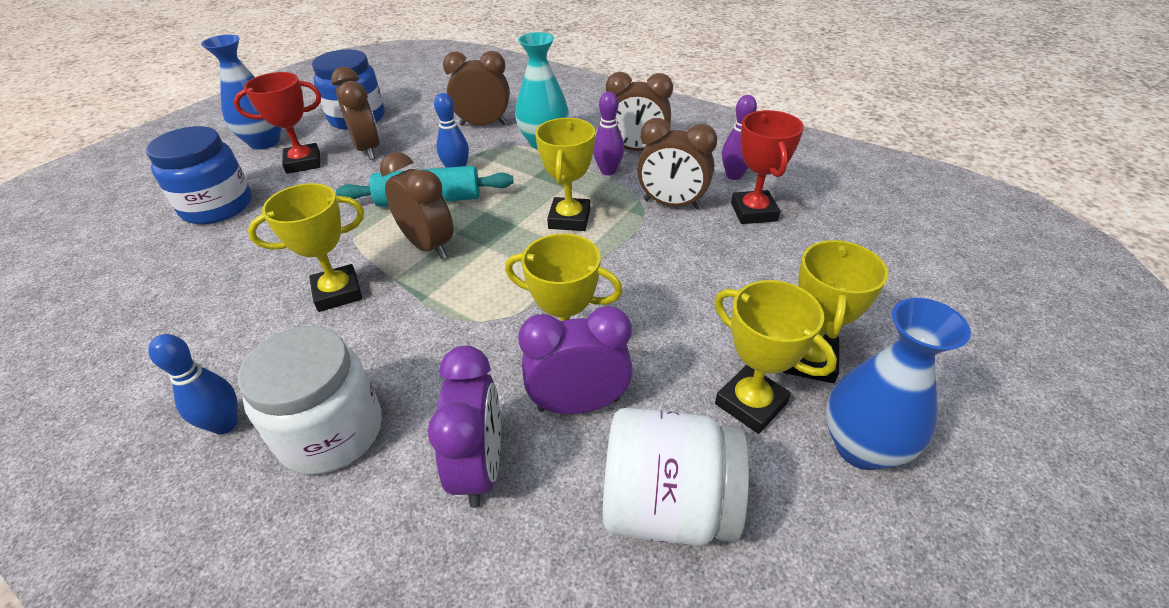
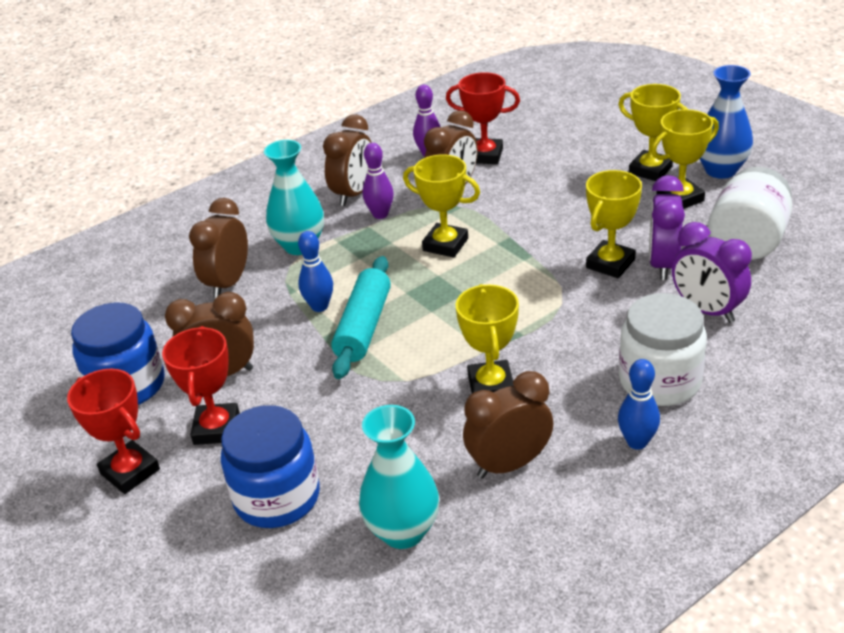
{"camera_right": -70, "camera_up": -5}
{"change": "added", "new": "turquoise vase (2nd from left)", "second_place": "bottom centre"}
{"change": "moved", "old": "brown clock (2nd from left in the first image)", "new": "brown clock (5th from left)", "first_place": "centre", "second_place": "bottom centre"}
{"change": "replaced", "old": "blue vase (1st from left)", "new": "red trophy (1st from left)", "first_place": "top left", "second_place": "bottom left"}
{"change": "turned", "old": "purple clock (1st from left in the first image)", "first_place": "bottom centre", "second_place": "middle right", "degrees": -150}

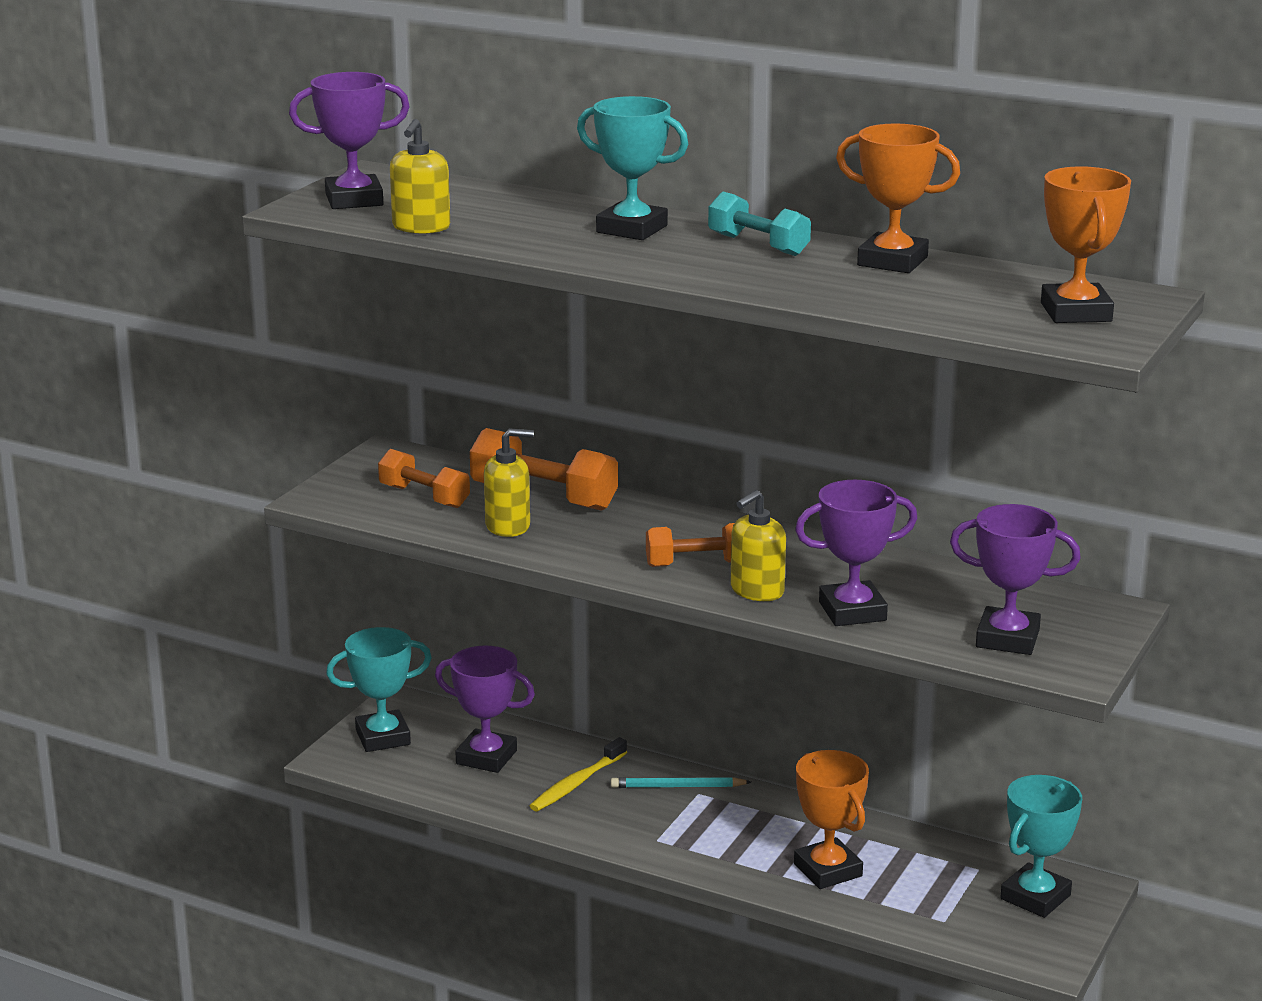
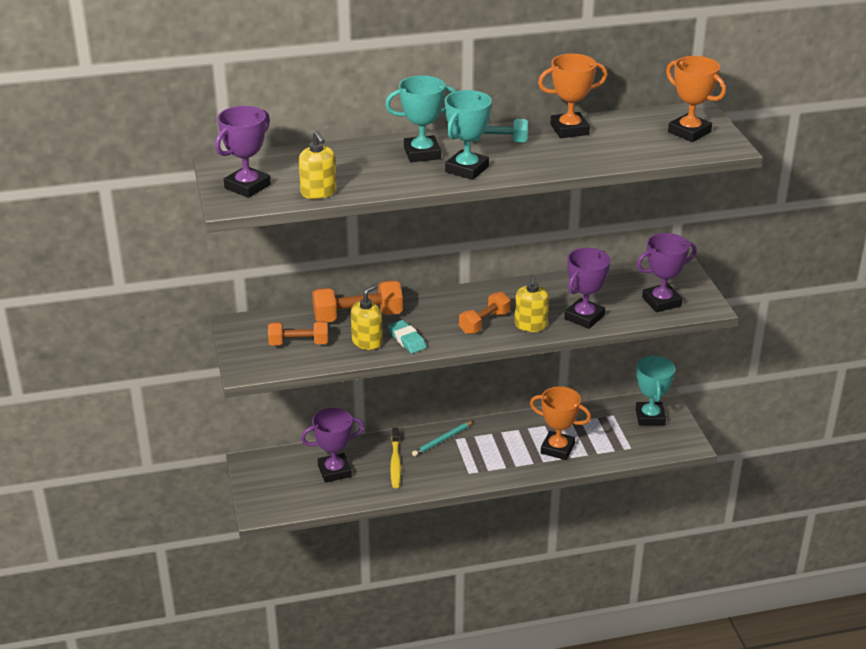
{"camera_right": -40, "camera_up": 10}
{"change": "added", "new": "turquoise eraser", "second_place": "centre"}
{"change": "moved", "old": "turquoise trophy (1st from left in the first image)", "new": "turquoise trophy (2nd from left)", "first_place": "bottom left", "second_place": "top centre"}

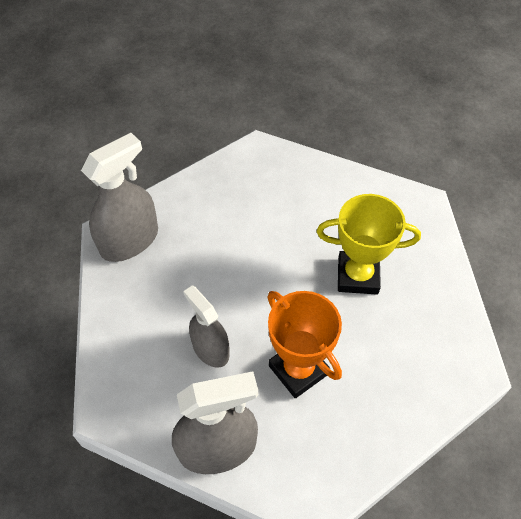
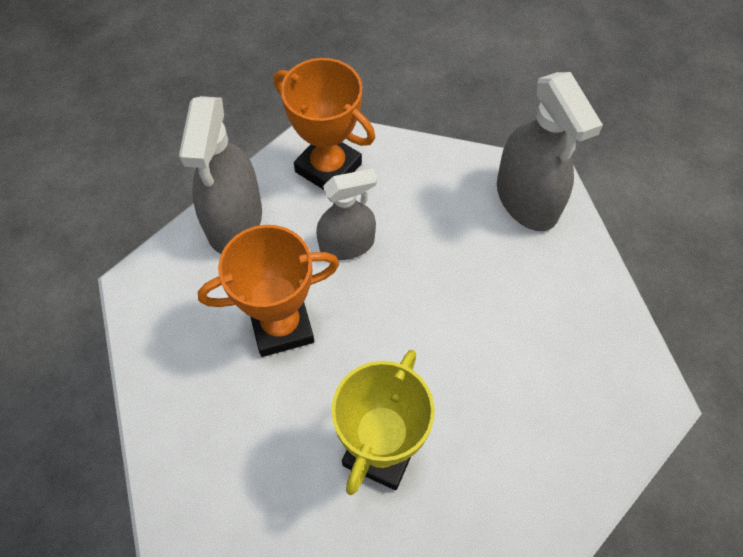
{"camera_right": 110, "camera_up": 5}
{"change": "added", "new": "orange trophy (2nd from left)", "second_place": "top centre"}

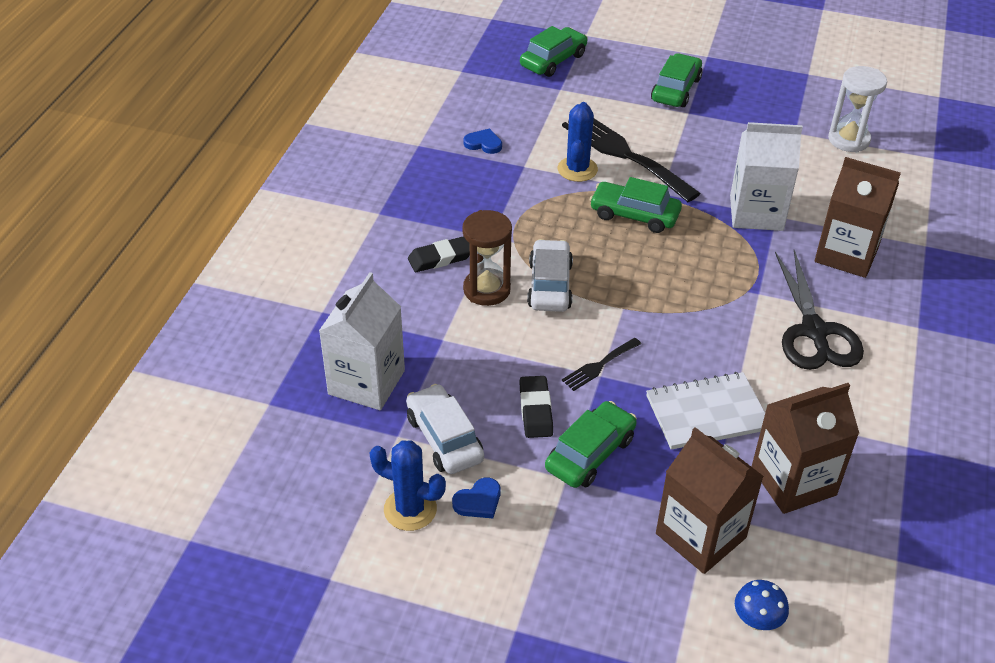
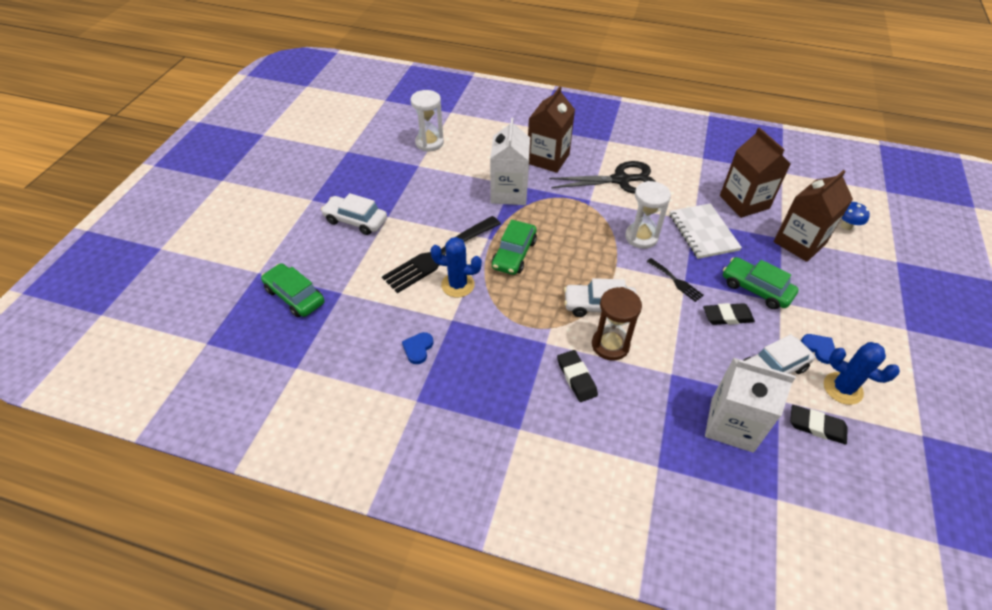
{"camera_right": -90, "camera_up": 5}
{"change": "added", "new": "white hourglass (2nd from left)", "second_place": "centre"}
{"change": "added", "new": "black eraser (3rd from left)", "second_place": "bottom right"}
{"change": "recoloured", "old": "green car (4th from left)", "new": "white car (1st from left)", "first_place": "top right", "second_place": "centre"}
{"change": "turned", "old": "blue cactus (1st from left in the first image)", "first_place": "bottom centre", "second_place": "middle right", "degrees": -75}

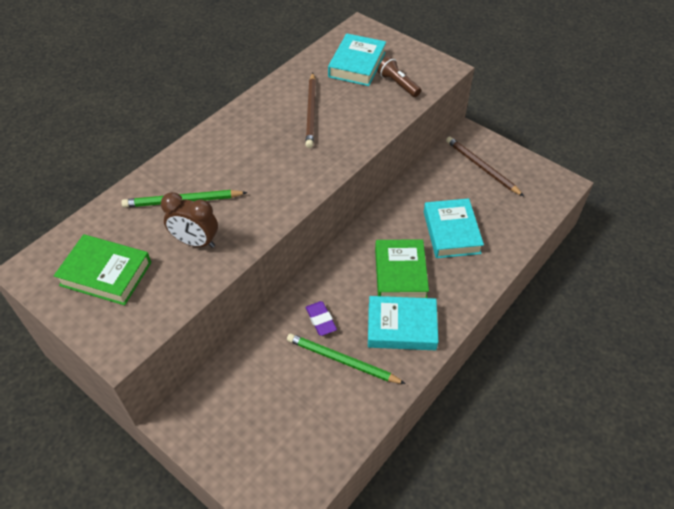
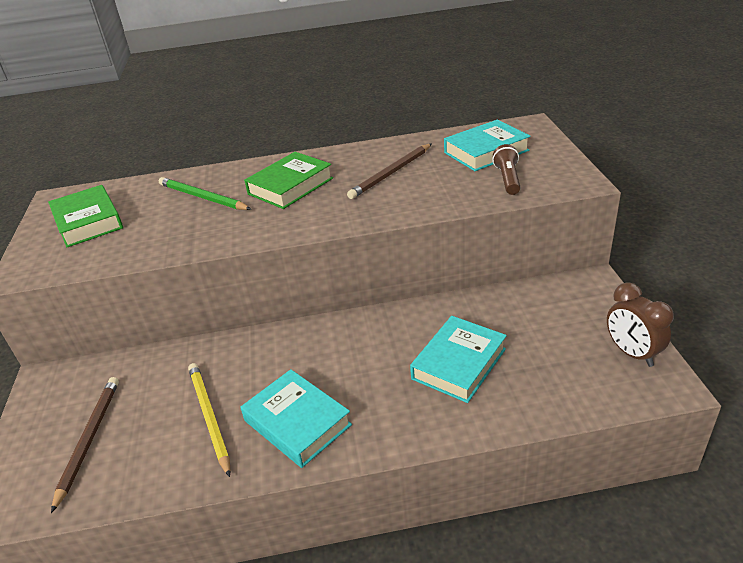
{"camera_right": 45, "camera_up": -15}
{"change": "removed", "old": "purple eraser", "first_place": "centre"}
{"change": "moved", "old": "brown clock", "first_place": "middle left", "second_place": "middle right"}
{"change": "moved", "old": "green book (2nd from left)", "first_place": "centre", "second_place": "top centre"}
{"change": "moved", "old": "brown pencil (2nd from left in the first image)", "new": "brown pencil (1st from left)", "first_place": "top right", "second_place": "bottom left"}
{"change": "recoloured", "old": "green pencil (2nd from left)", "new": "yellow pencil", "first_place": "bottom centre", "second_place": "bottom left"}

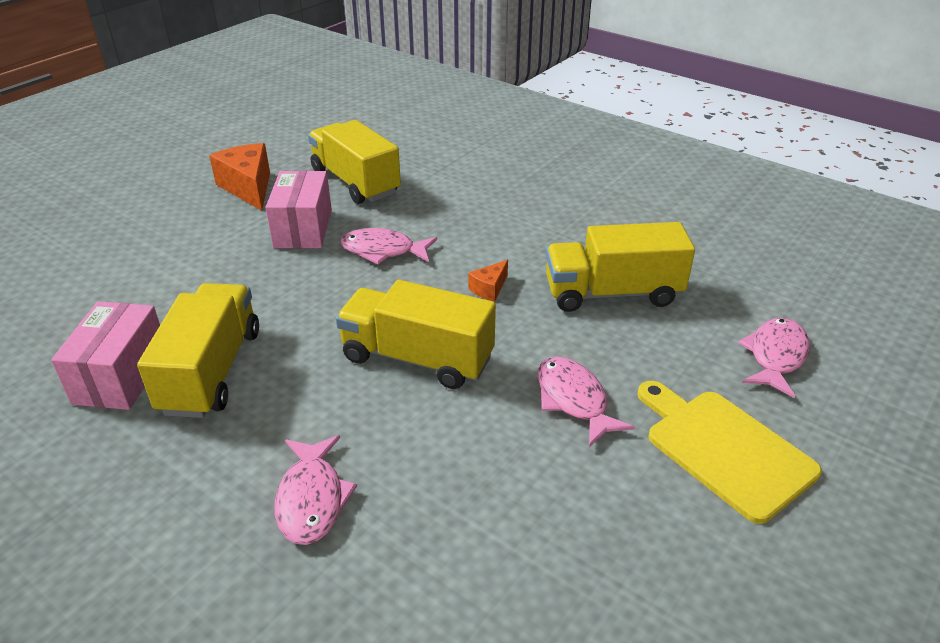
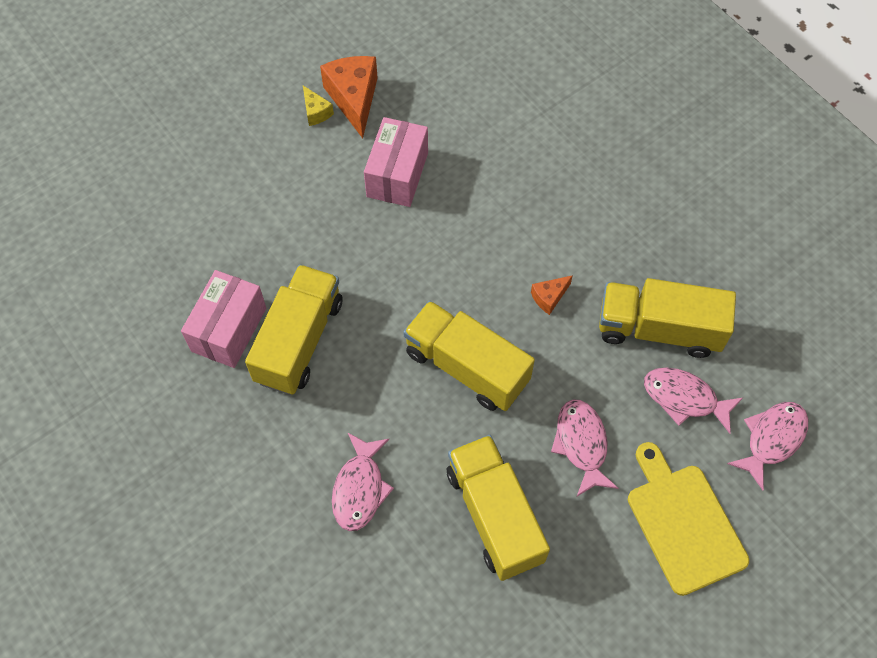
{"camera_right": 15, "camera_up": 25}
{"change": "added", "new": "yellow cheese", "second_place": "top centre"}
{"change": "moved", "old": "yellow truck (2nd from left in the first image)", "new": "yellow truck (3rd from left)", "first_place": "top centre", "second_place": "bottom centre"}
{"change": "moved", "old": "pink fish (2nd from left in the first image)", "new": "pink fish (3rd from left)", "first_place": "centre", "second_place": "middle right"}

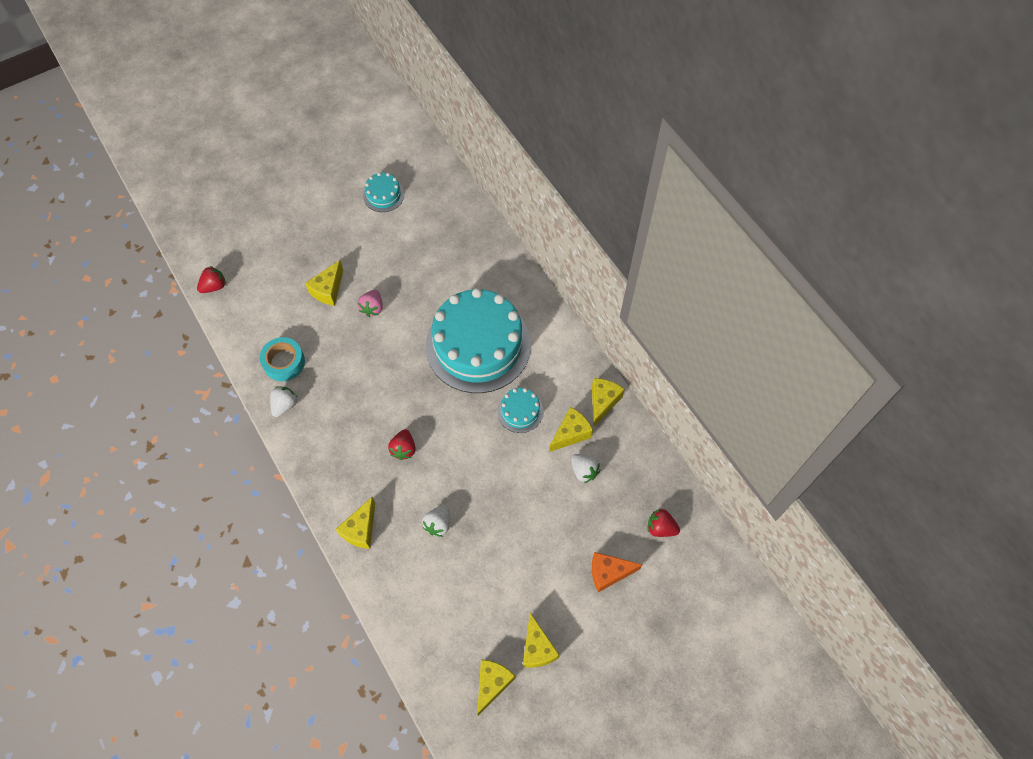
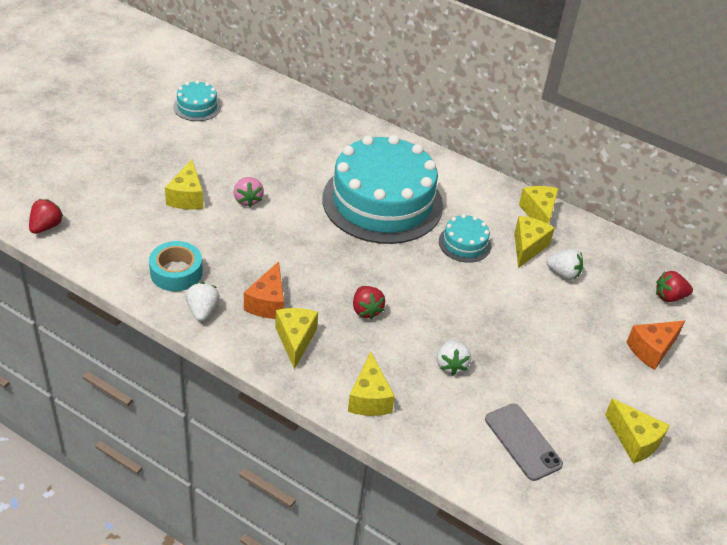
{"camera_right": -30, "camera_up": -20}
{"change": "added", "new": "orange cheese (1st from left)", "second_place": "centre"}
{"change": "added", "new": "grey phone", "second_place": "bottom right"}
{"change": "moved", "old": "yellow cheese (3rd from left in the first image)", "new": "yellow cheese (2nd from left)", "first_place": "bottom centre", "second_place": "centre"}

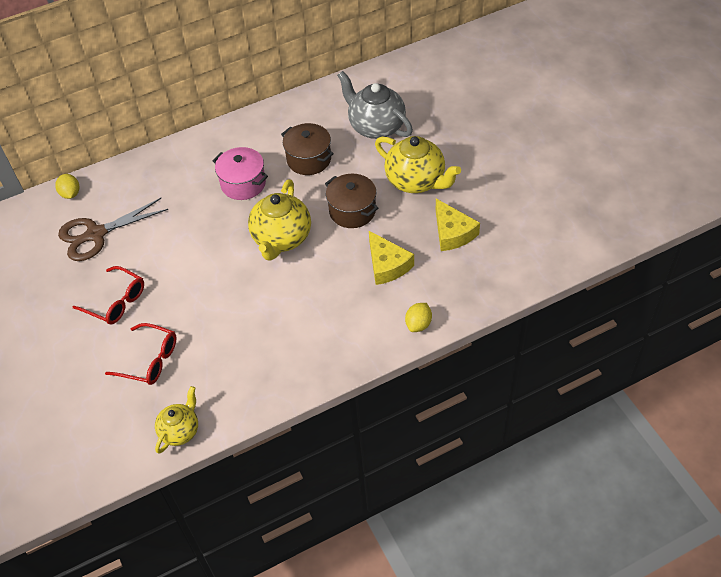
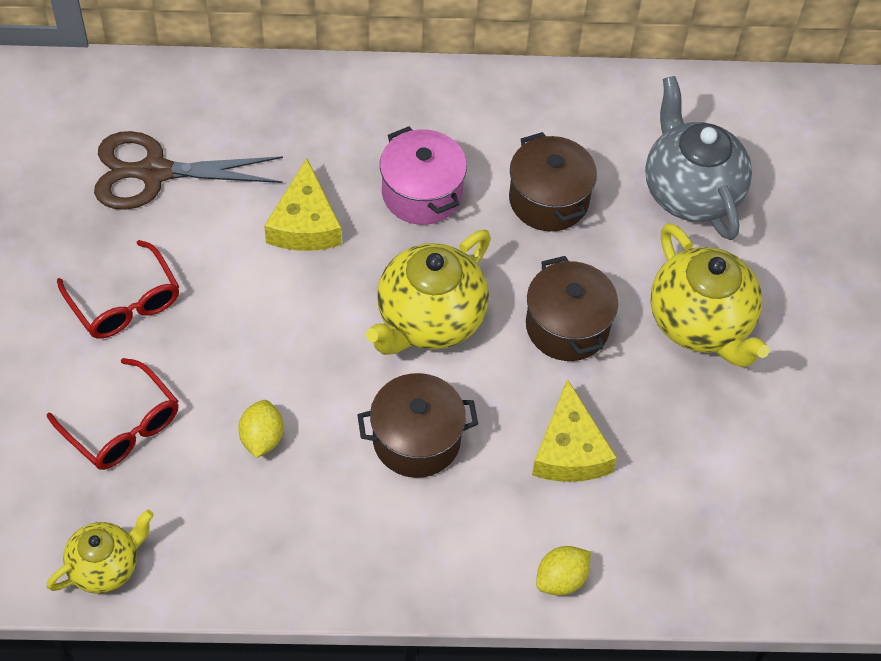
{"camera_right": 20, "camera_up": 5}
{"change": "added", "new": "brown pot (1st from left)", "second_place": "centre"}
{"change": "moved", "old": "yellow lemon (1st from left)", "first_place": "top left", "second_place": "middle left"}
{"change": "moved", "old": "yellow cheese (2nd from left in the first image)", "new": "yellow cheese (1st from left)", "first_place": "centre", "second_place": "top centre"}

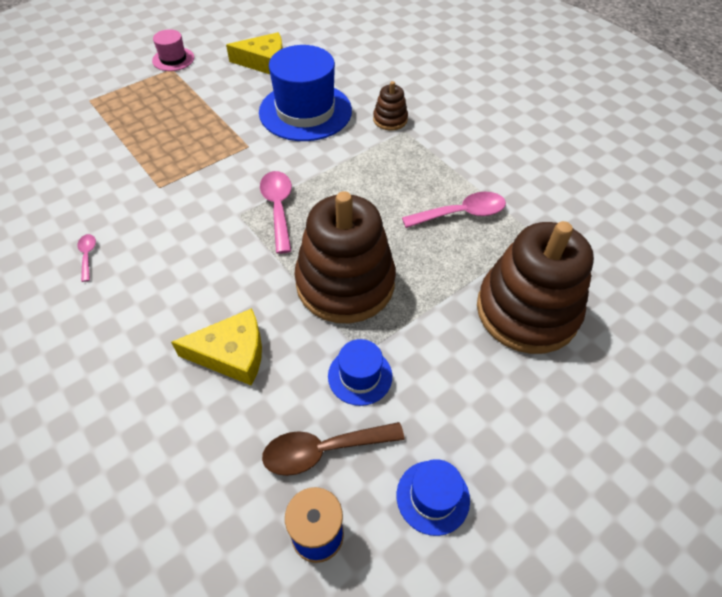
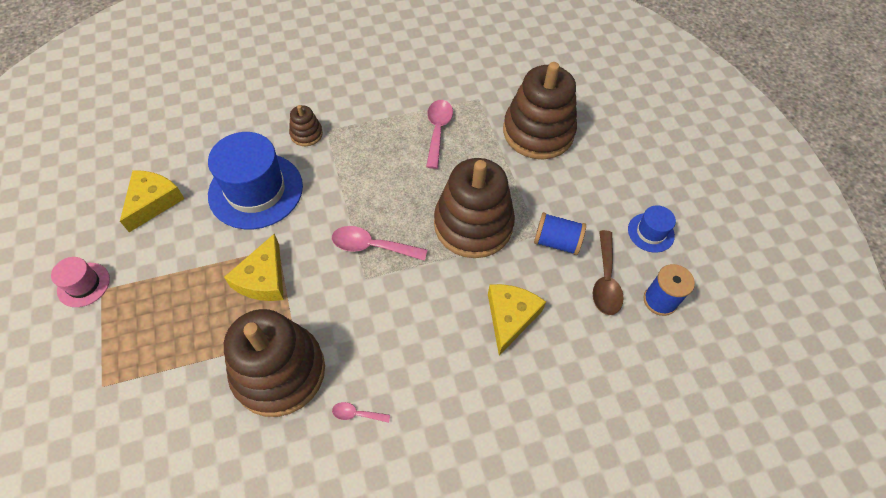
{"camera_right": -70, "camera_up": 5}
{"change": "added", "new": "yellow cheese (2nd from left)", "second_place": "middle left"}
{"change": "added", "new": "brown stacking toy (1st from left)", "second_place": "bottom left"}
{"change": "replaced", "old": "blue hat (2nd from left)", "new": "blue spool (1st from left)", "first_place": "centre", "second_place": "centre"}

